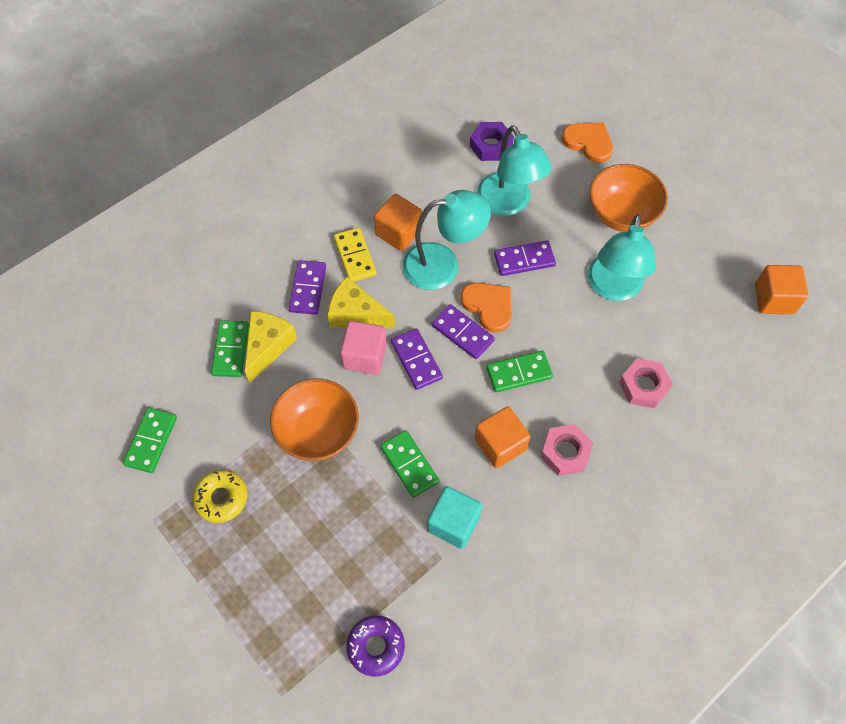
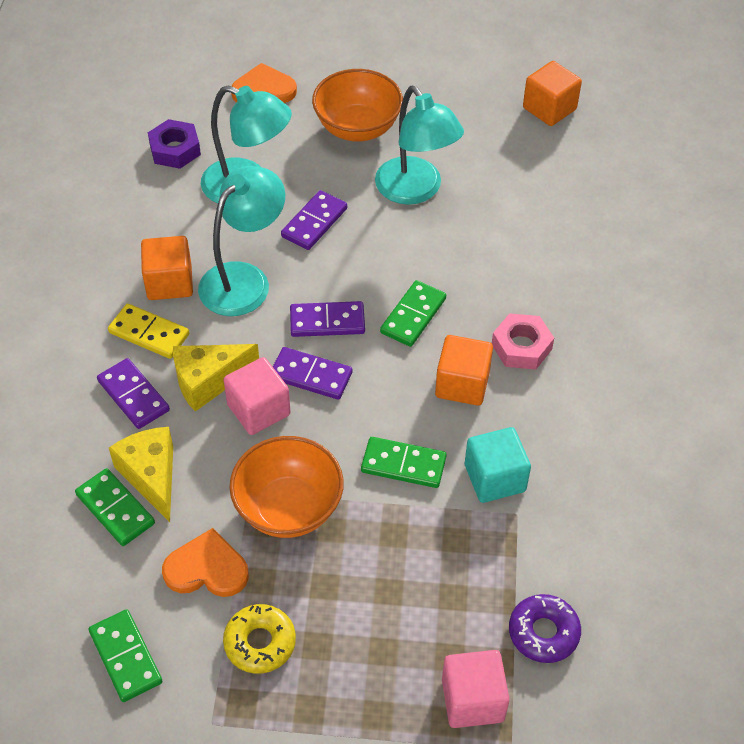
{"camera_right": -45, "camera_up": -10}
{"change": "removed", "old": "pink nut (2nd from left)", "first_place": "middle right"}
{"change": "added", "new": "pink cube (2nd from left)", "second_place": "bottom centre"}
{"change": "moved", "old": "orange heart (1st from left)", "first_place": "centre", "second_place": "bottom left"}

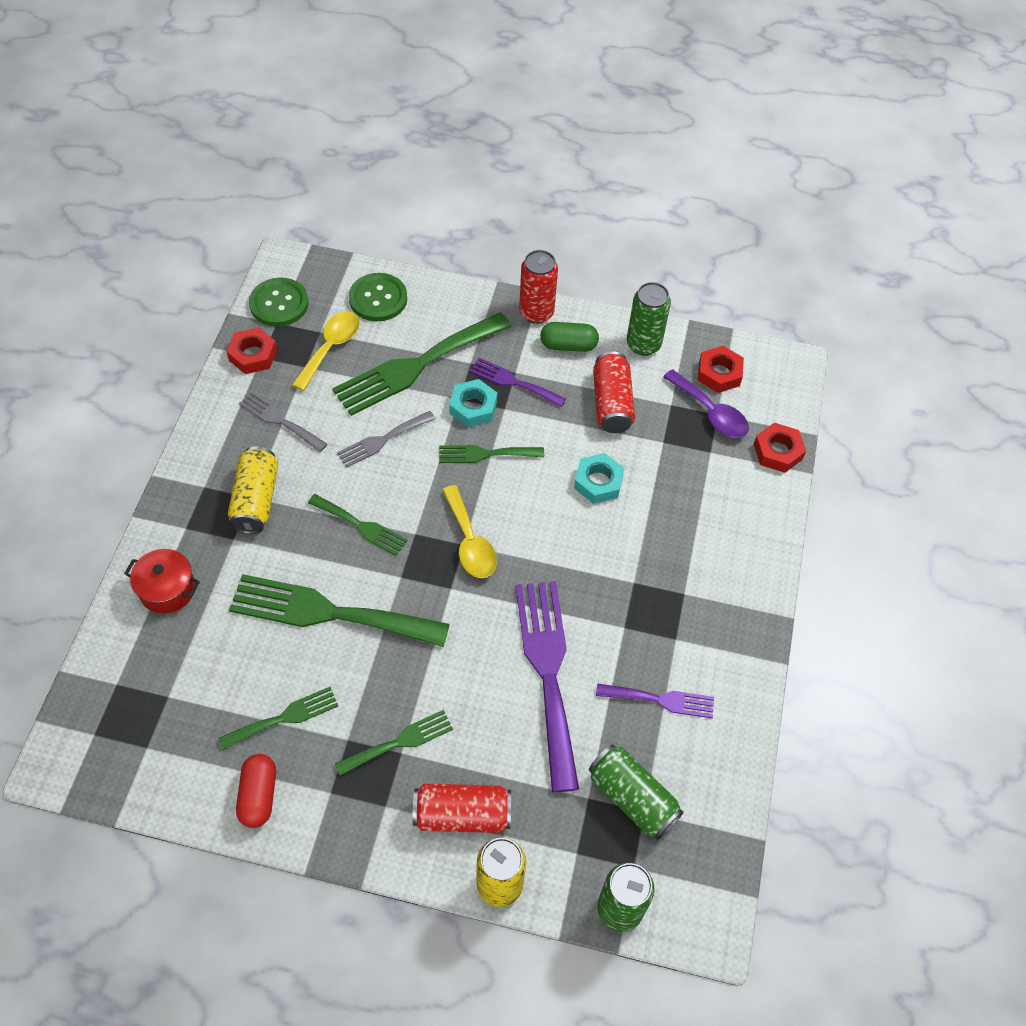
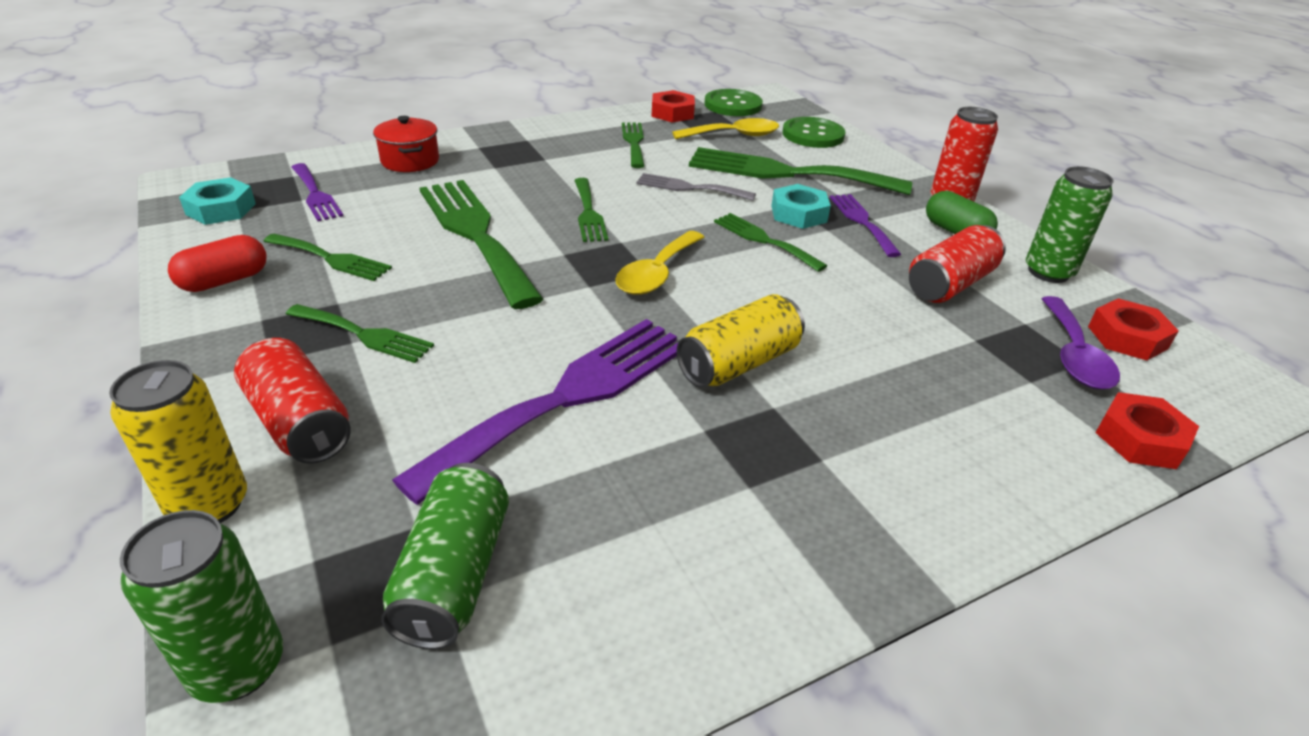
{"camera_right": 50, "camera_up": -20}
{"change": "moved", "old": "yellow can (1st from left in the first image)", "new": "yellow can (2nd from left)", "first_place": "middle left", "second_place": "centre"}
{"change": "moved", "old": "turquoise nut (2nd from left in the first image)", "new": "turquoise nut (1st from left)", "first_place": "centre", "second_place": "top left"}
{"change": "moved", "old": "purple fork (3rd from left in the first image)", "new": "purple fork (1st from left)", "first_place": "bottom centre", "second_place": "top left"}
{"change": "recoloured", "old": "grey fork (1st from left)", "new": "green fork (5th from left)", "first_place": "middle left", "second_place": "top centre"}

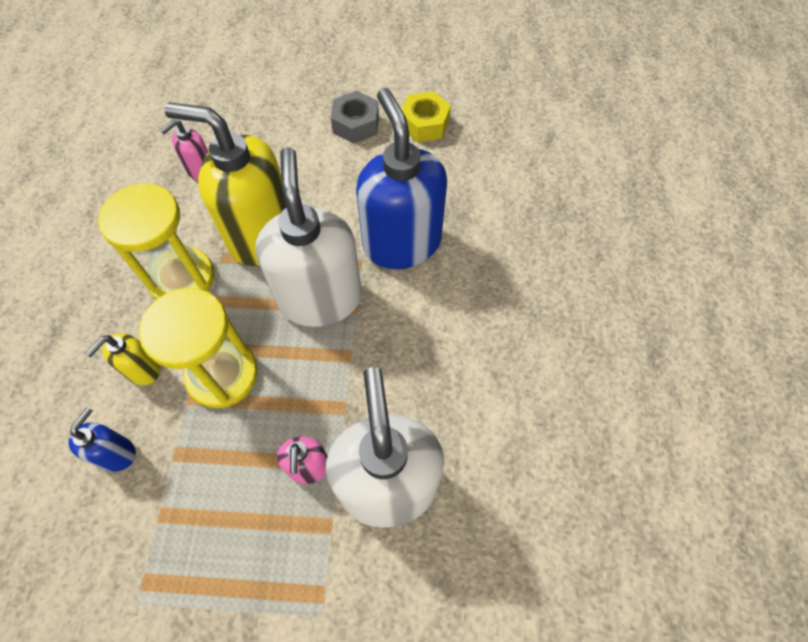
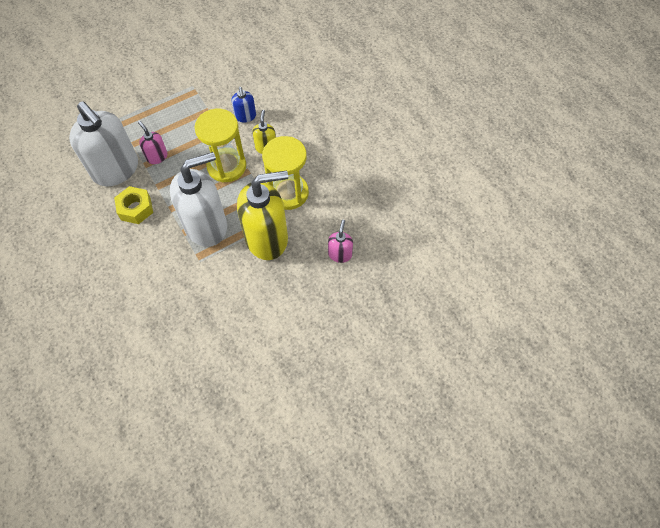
{"camera_right": 145, "camera_up": 0}
{"change": "removed", "old": "grey nut", "first_place": "top centre"}
{"change": "removed", "old": "blue soap dispenser (2nd from left)", "first_place": "top centre"}
{"change": "moved", "old": "yellow nut", "first_place": "top centre", "second_place": "middle left"}
{"change": "turned", "old": "white soap dispenser (1st from left in the first image)", "first_place": "centre", "second_place": "middle left", "degrees": -75}

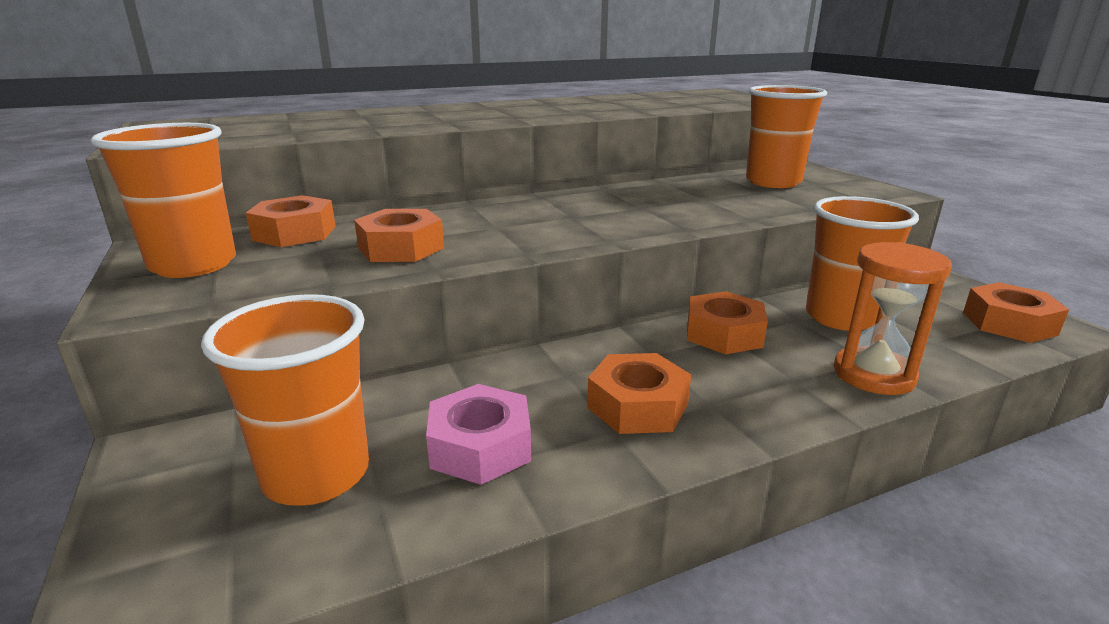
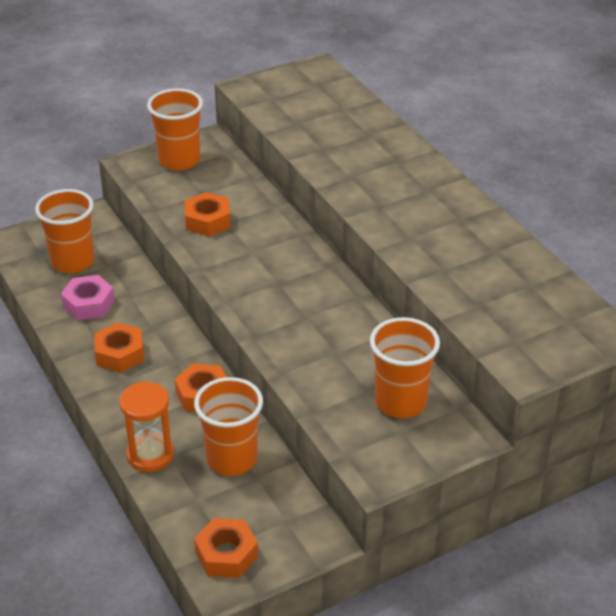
{"camera_right": 85, "camera_up": 15}
{"change": "removed", "old": "orange nut (1st from left)", "first_place": "middle left"}

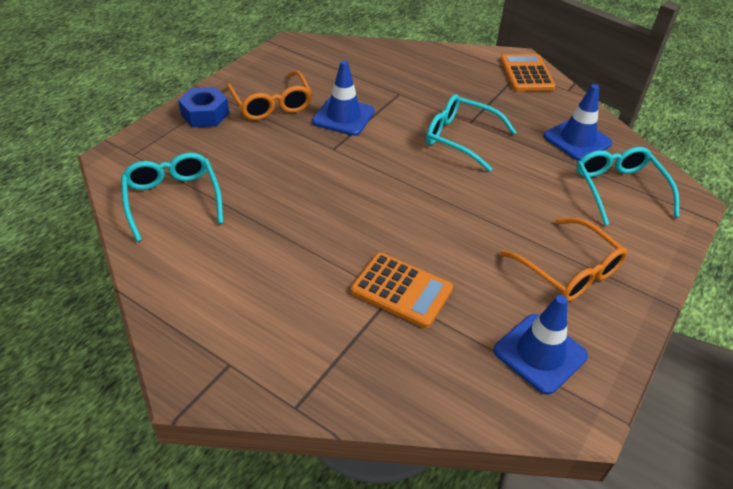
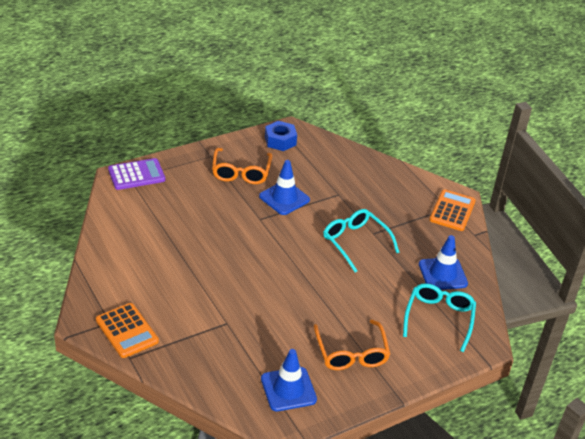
{"camera_right": 25, "camera_up": -5}
{"change": "removed", "old": "turquoise glasses (1st from left)", "first_place": "middle left"}
{"change": "added", "new": "purple calculator", "second_place": "middle left"}
{"change": "moved", "old": "blue nut", "first_place": "top left", "second_place": "top centre"}
{"change": "moved", "old": "orange calculator (1st from left)", "first_place": "centre", "second_place": "bottom left"}

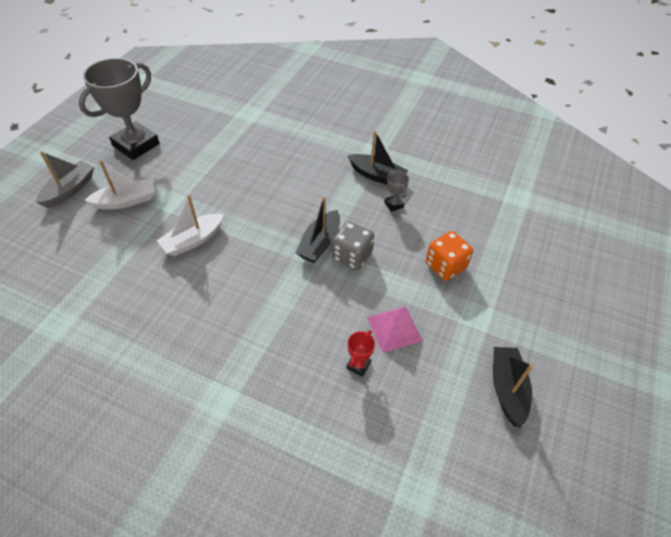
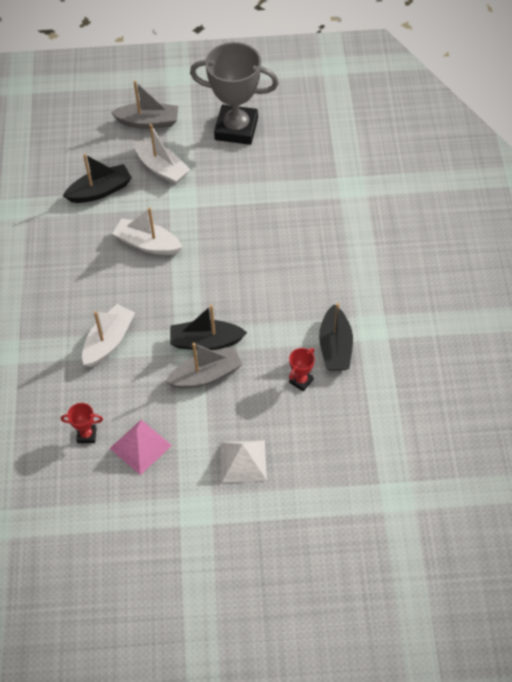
{"camera_right": 65, "camera_up": 5}
{"change": "added", "new": "white boat (1st from left)", "second_place": "middle left"}
{"change": "moved", "old": "black boat (3rd from left in the first image)", "new": "black boat (1st from left)", "first_place": "bottom right", "second_place": "top left"}
{"change": "replaced", "old": "grey dice", "new": "grey boat (2nd from left)", "first_place": "centre", "second_place": "centre"}
{"change": "replaced", "old": "orange dice", "new": "white pyramid", "first_place": "middle right", "second_place": "bottom centre"}
{"change": "recoloured", "old": "grey trophy (2nd from left)", "new": "red trophy (2nd from left)", "first_place": "centre", "second_place": "centre"}

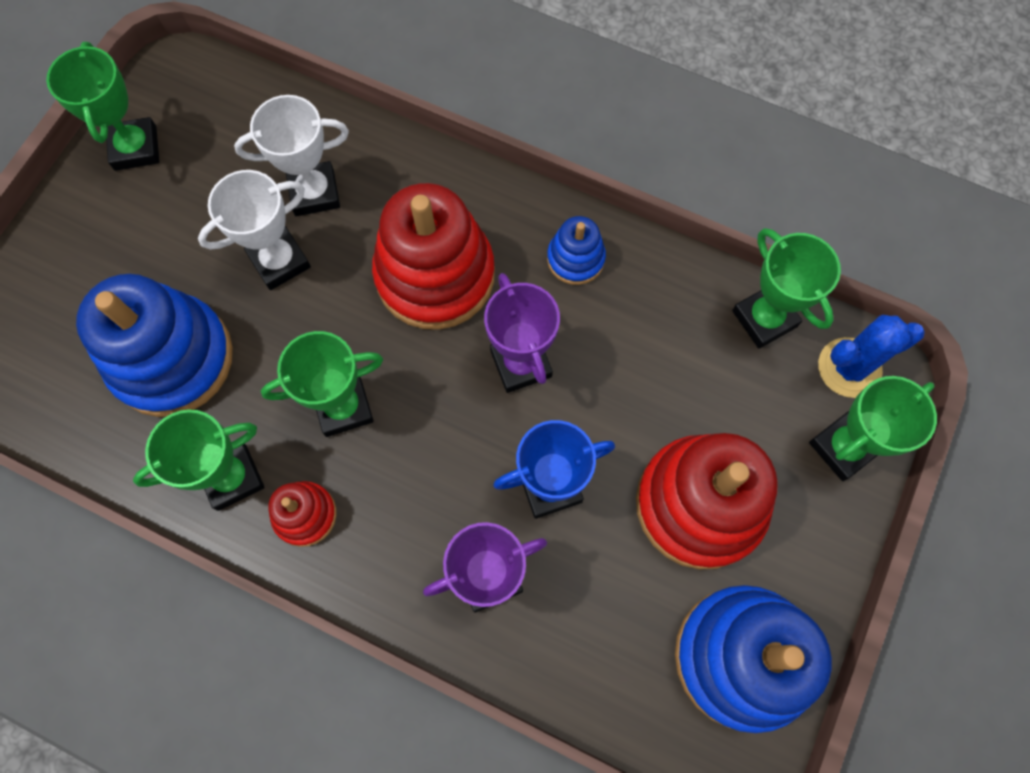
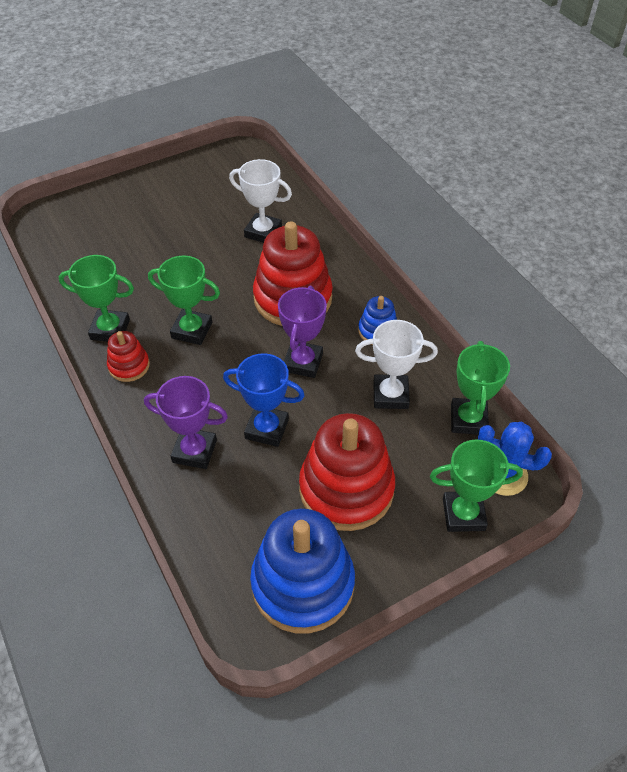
{"camera_right": 35, "camera_up": -20}
{"change": "removed", "old": "green trophy (1st from left)", "first_place": "top left"}
{"change": "removed", "old": "blue stacking toy (1st from left)", "first_place": "middle left"}
{"change": "moved", "old": "white trophy (1st from left in the first image)", "new": "white trophy (2nd from left)", "first_place": "top left", "second_place": "centre"}

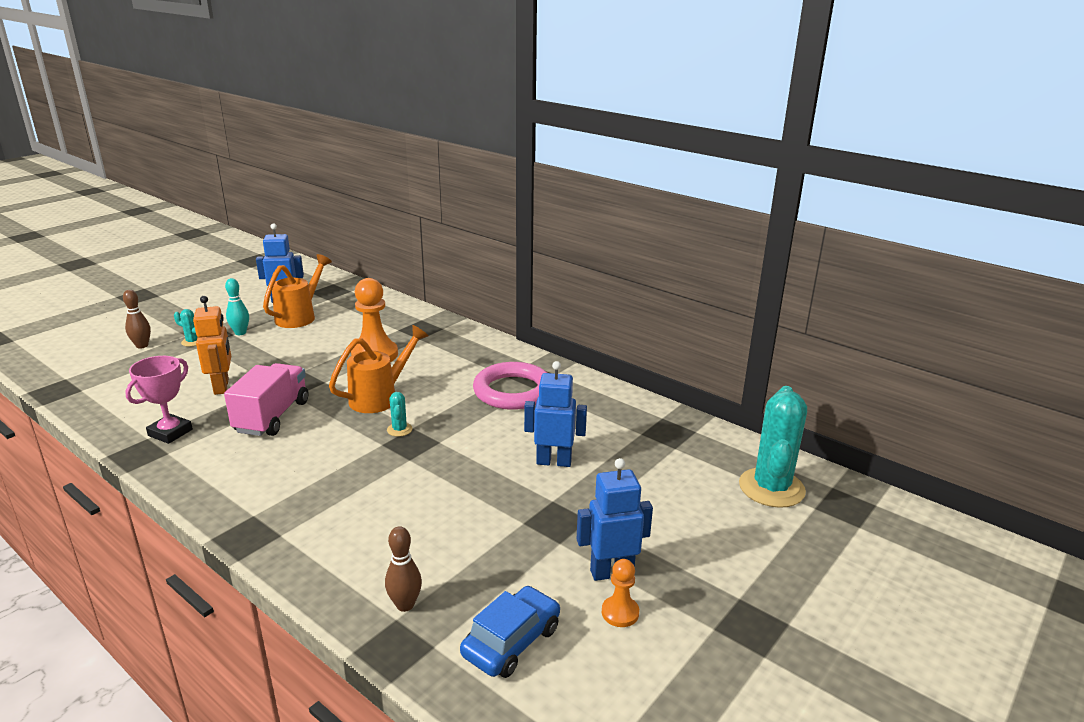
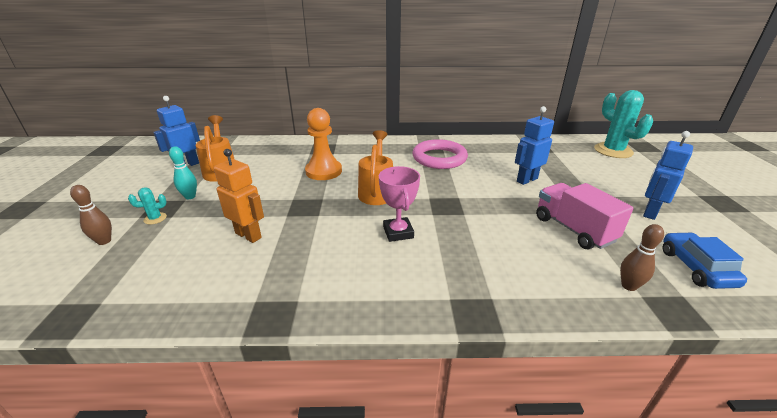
{"camera_right": -40, "camera_up": 5}
{"change": "removed", "old": "turquoise cactus (2nd from left)", "first_place": "centre"}
{"change": "removed", "old": "orange pawn (2nd from left)", "first_place": "bottom centre"}
{"change": "moved", "old": "pink trophy", "first_place": "middle left", "second_place": "centre"}
{"change": "moved", "old": "pink truck", "first_place": "middle left", "second_place": "middle right"}

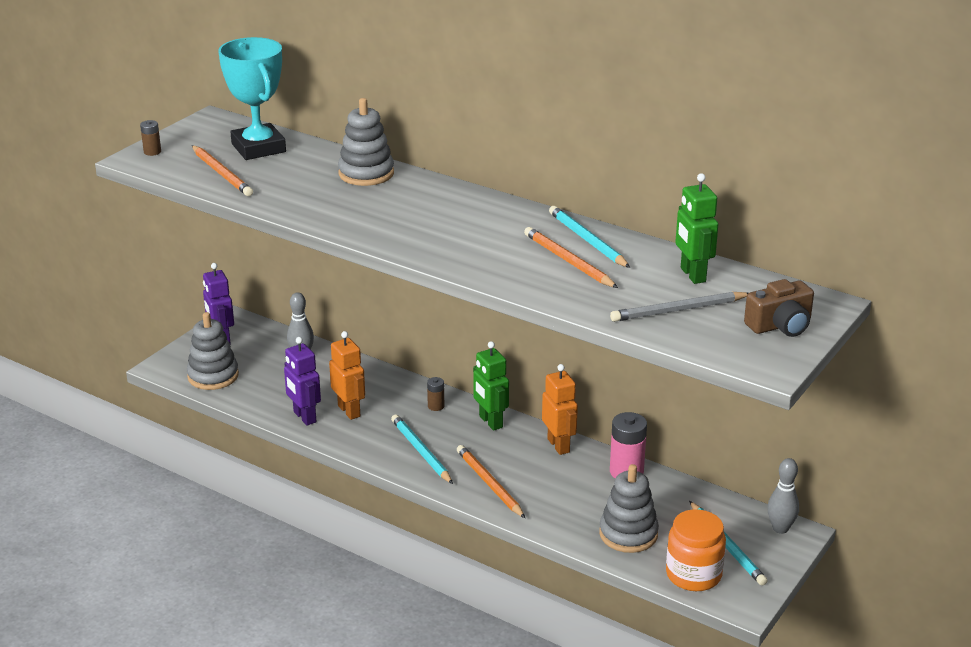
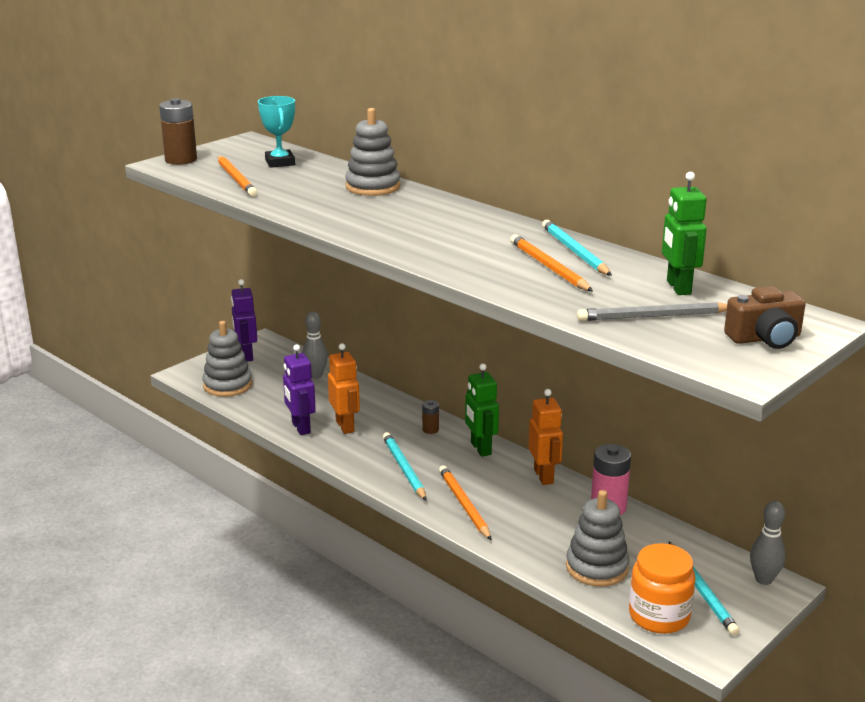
{"camera_right": 10, "camera_up": -5}
{"change": "resized", "old": "brown battery (1st from left)", "first_place": "top left", "second_place": "top left", "factor": 1.93}
{"change": "resized", "old": "turquoise trophy", "first_place": "top left", "second_place": "top left", "factor": 0.62}

